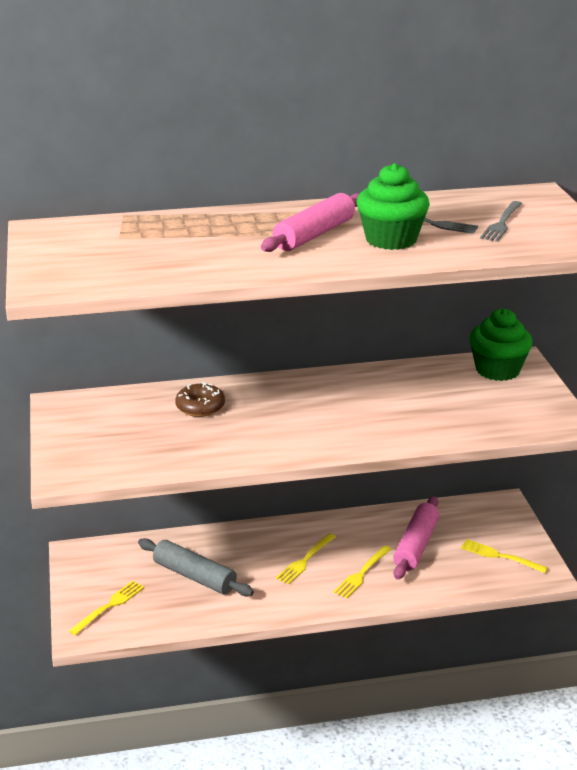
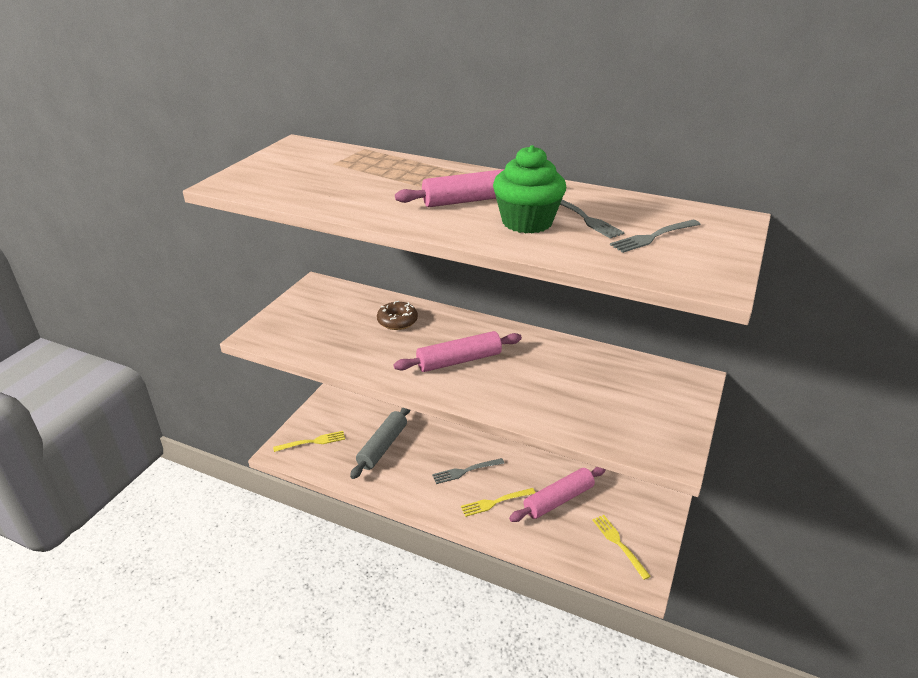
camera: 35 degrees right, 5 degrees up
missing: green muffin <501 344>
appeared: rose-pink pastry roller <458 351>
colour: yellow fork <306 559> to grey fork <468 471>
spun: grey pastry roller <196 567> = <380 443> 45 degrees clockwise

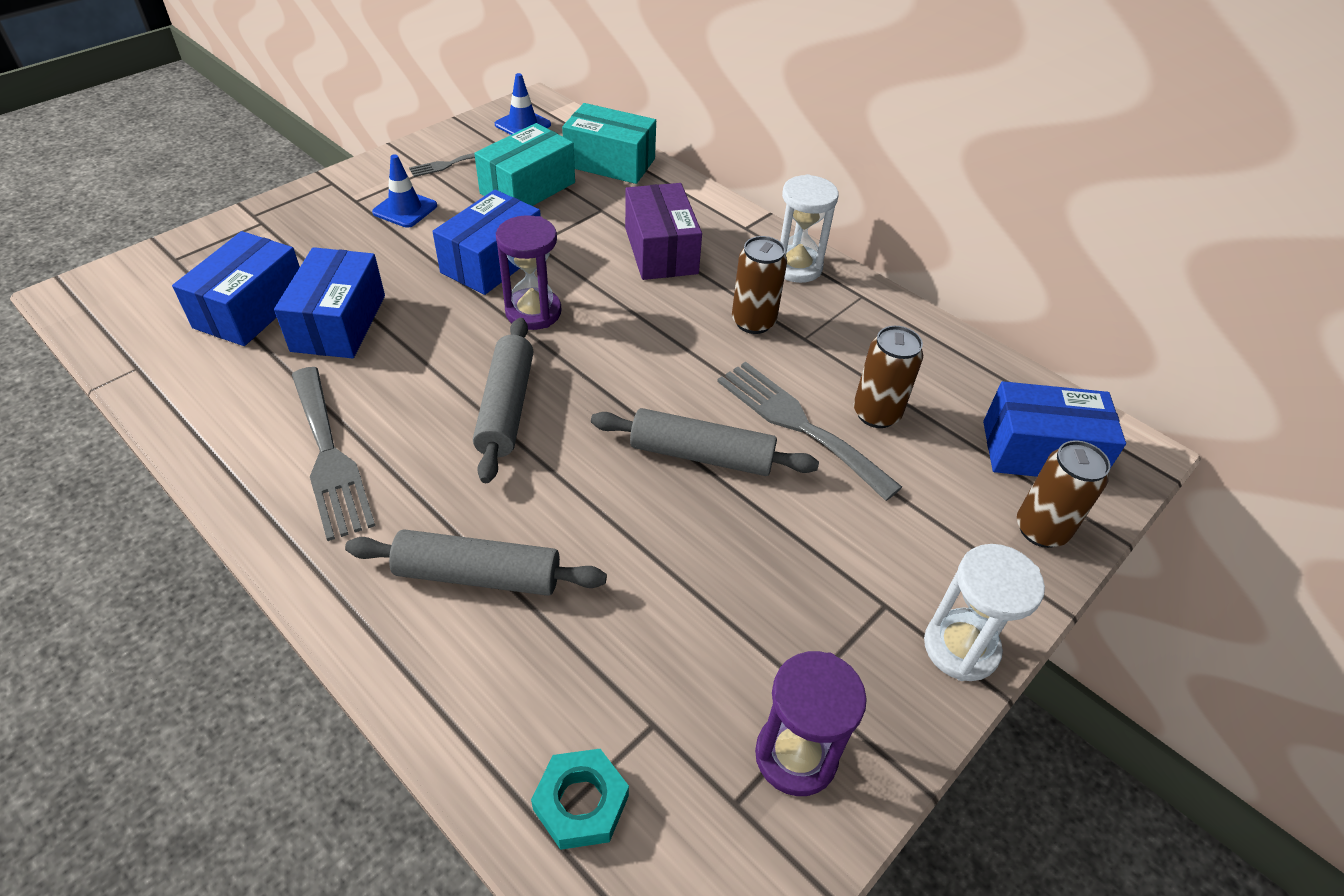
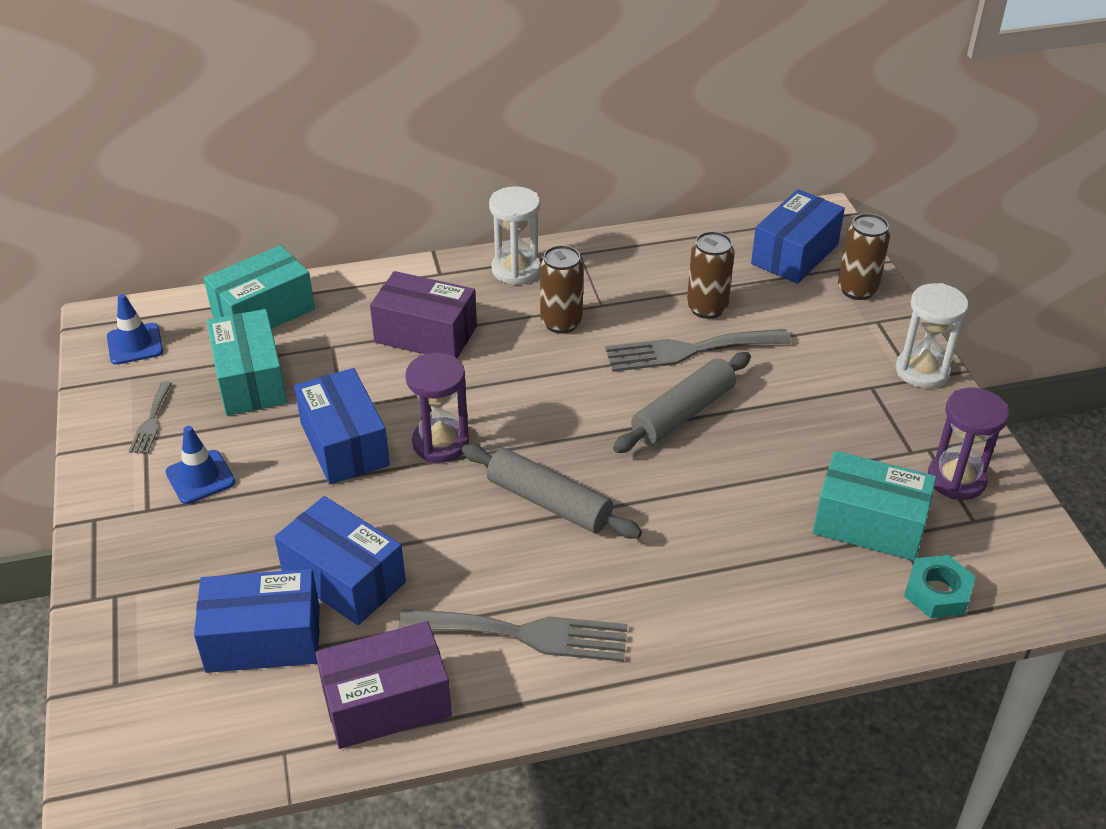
camera: 55 degrees left, 5 degrees down
missing: grey pastry roller <476 563>
appeared: violet package <383 685>; turquoise package <874 506>
spun: royal blue package <236 288> = <257 621> 60 degrees counterclockwise

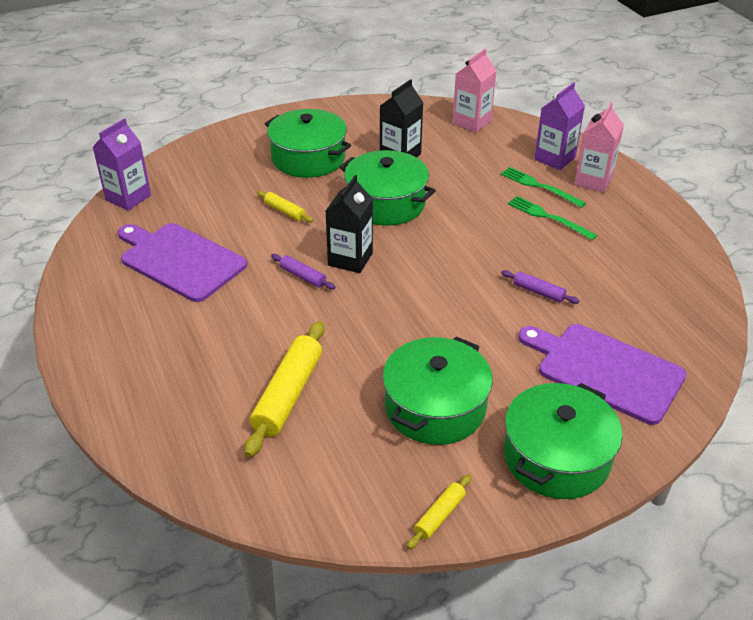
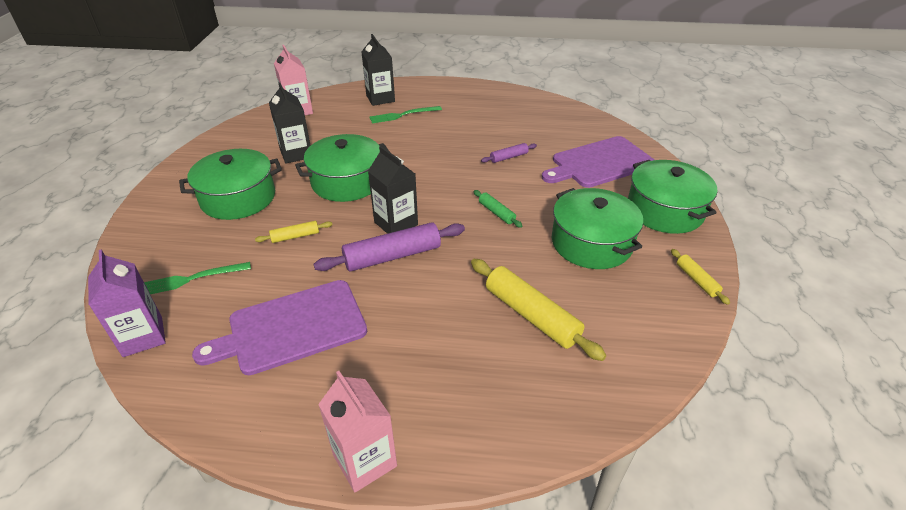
camera: 60 degrees left, 0 degrees up
appeared: green pastry roller <498 209>
relocated: green fork <552 218> to <197 278>; rose-pink carton <599 147> to <357 431>
colour: violet carton <559 126> to black carton <378 70>
size: violet pastry roller <303 272> = <389 246> x1.96

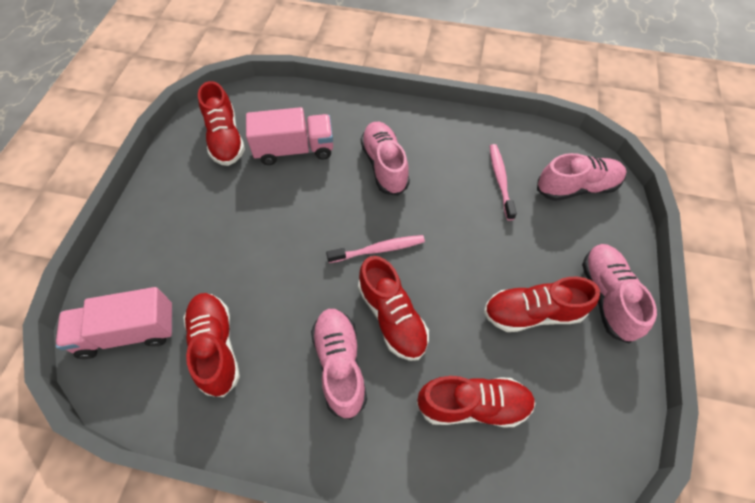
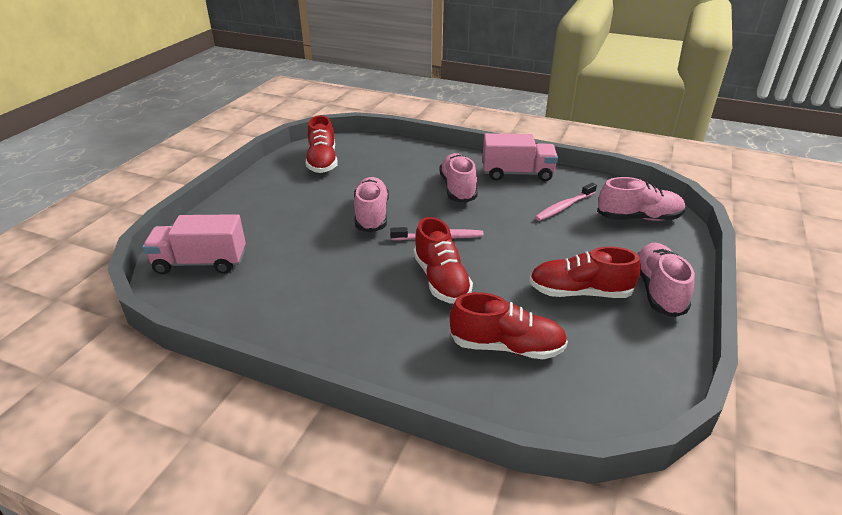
camera: 10 degrees right, 25 degrees down
missing: red sneaker <211 345>
relocated: rose-pink truck <289 136> to <520 157>; rose-pink sneaker <339 364> to <371 205>
spun: rose-pink dental brush <503 182> = <566 202> 135 degrees counterclockwise

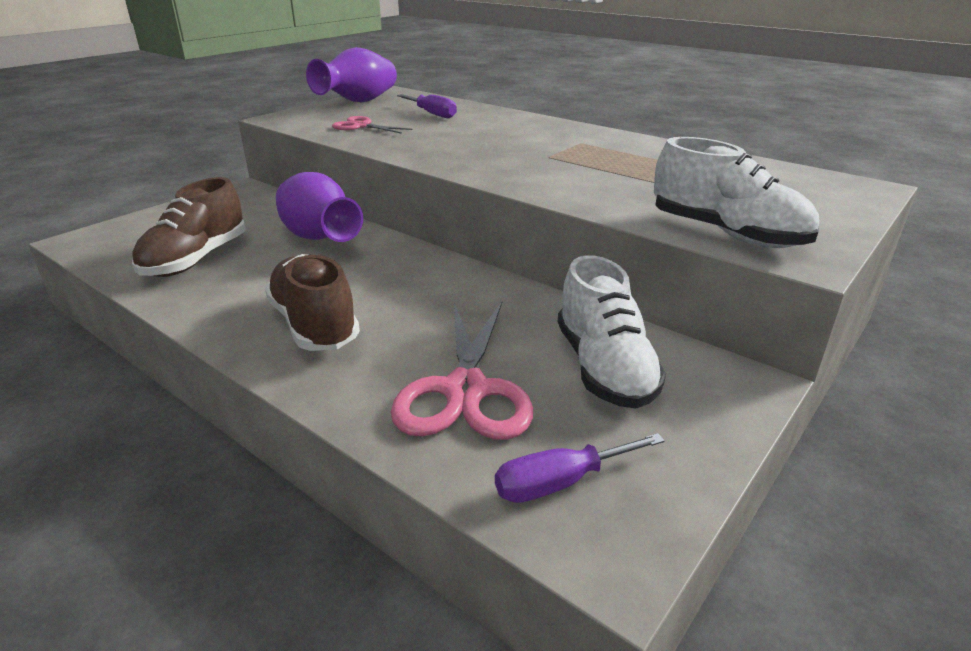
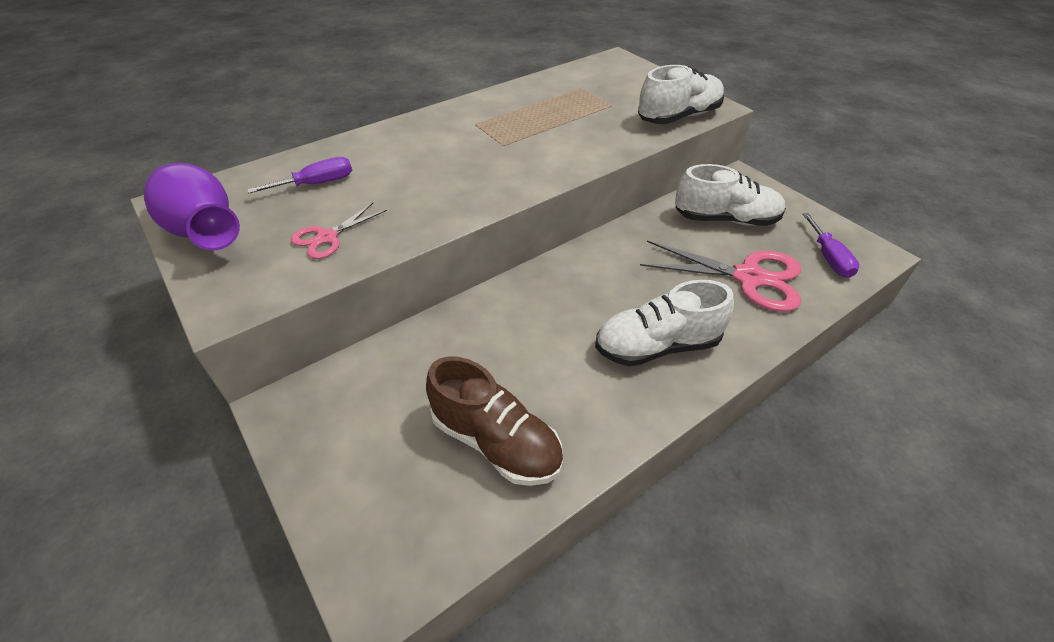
camera: 75 degrees left, 15 degrees up
missing: violet vase <319 207>
colour: dark brown sneaker <312 302> to snow-white sneaker <664 323>

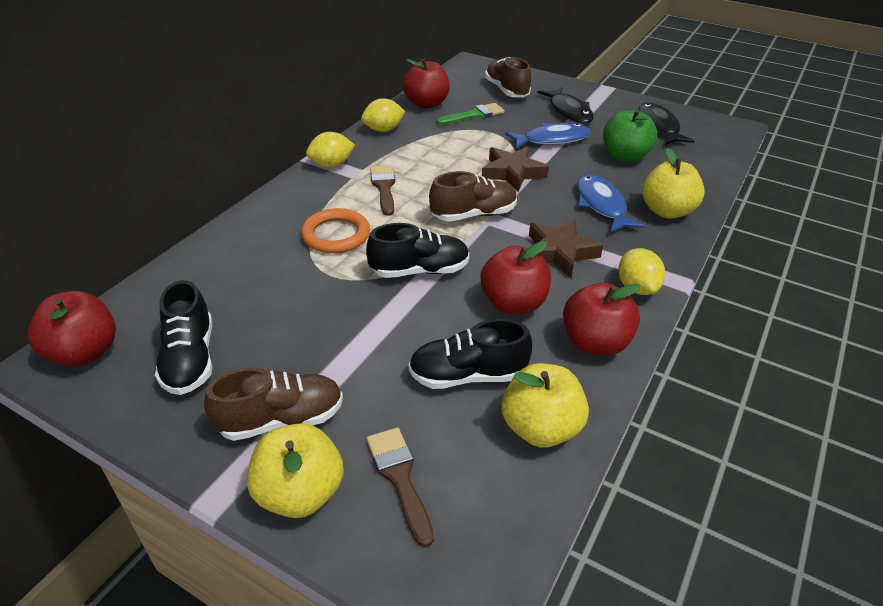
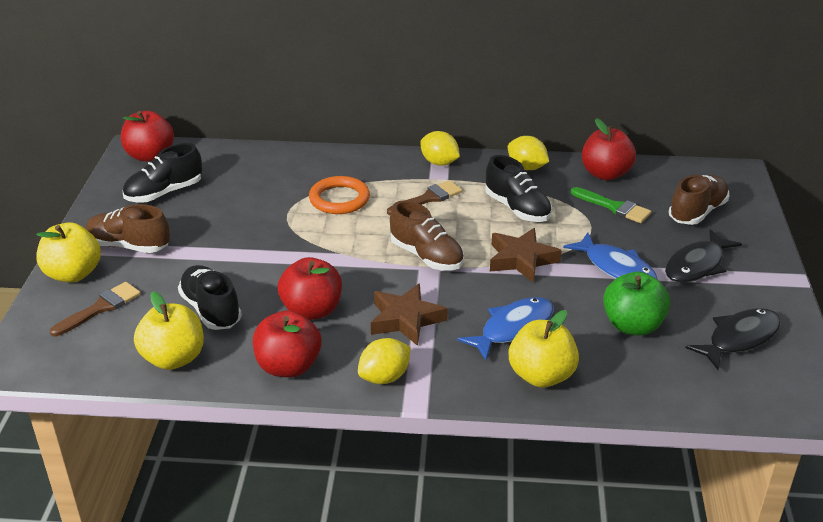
camera: 65 degrees right, 5 degrees down
relocated: black sneaker <418 250> to <518 188>
spun: dark brown sneaker <273 404> = <127 228> 150 degrees clockwise

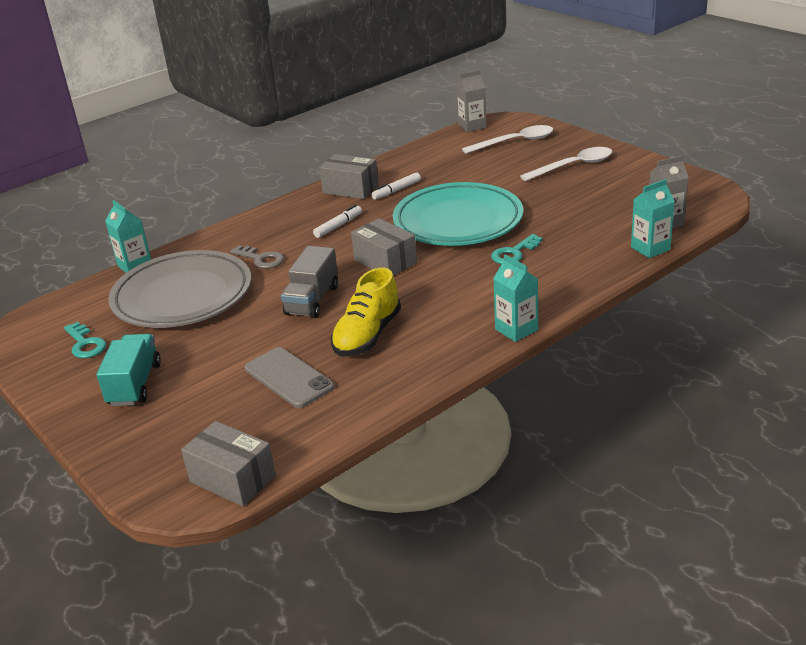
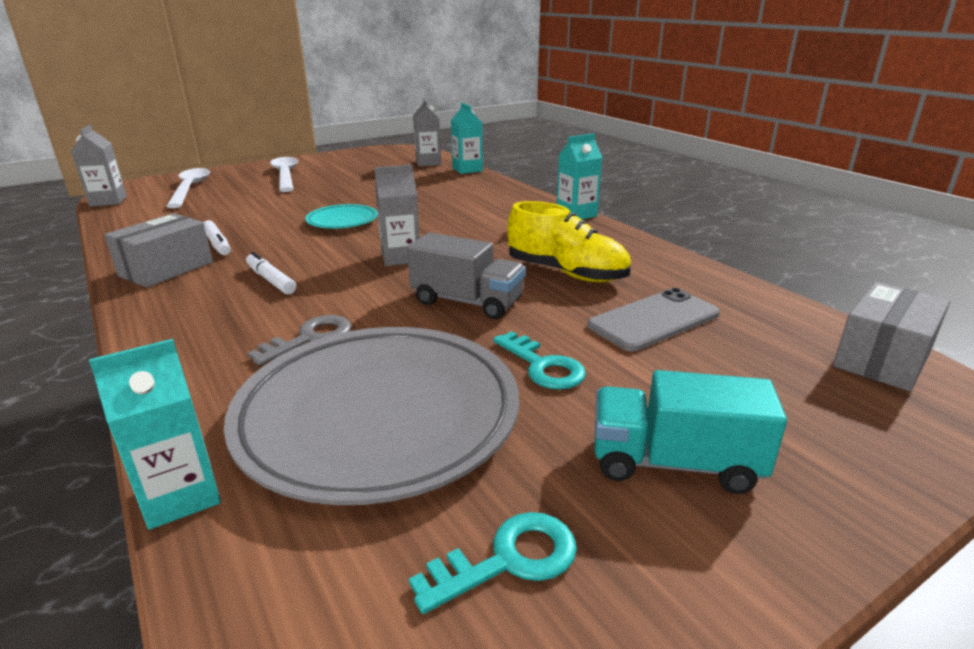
camera: 85 degrees left, 5 degrees down
relocated: turquoise key <517 249> to <539 360>
exchanged: grey package <384 247> to grey carton <397 215>
size: turquoise flat dish <458 214> = <341 216> x0.46

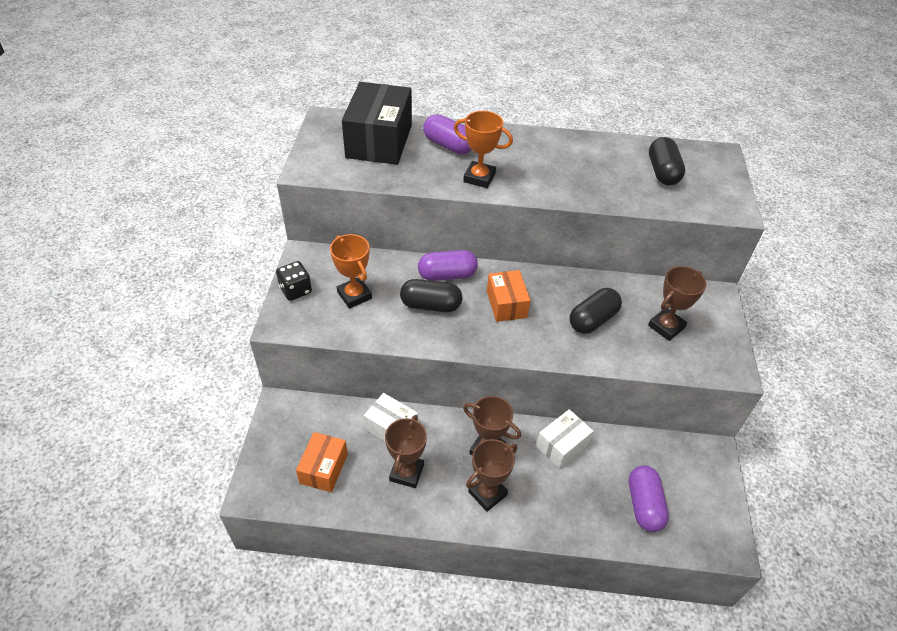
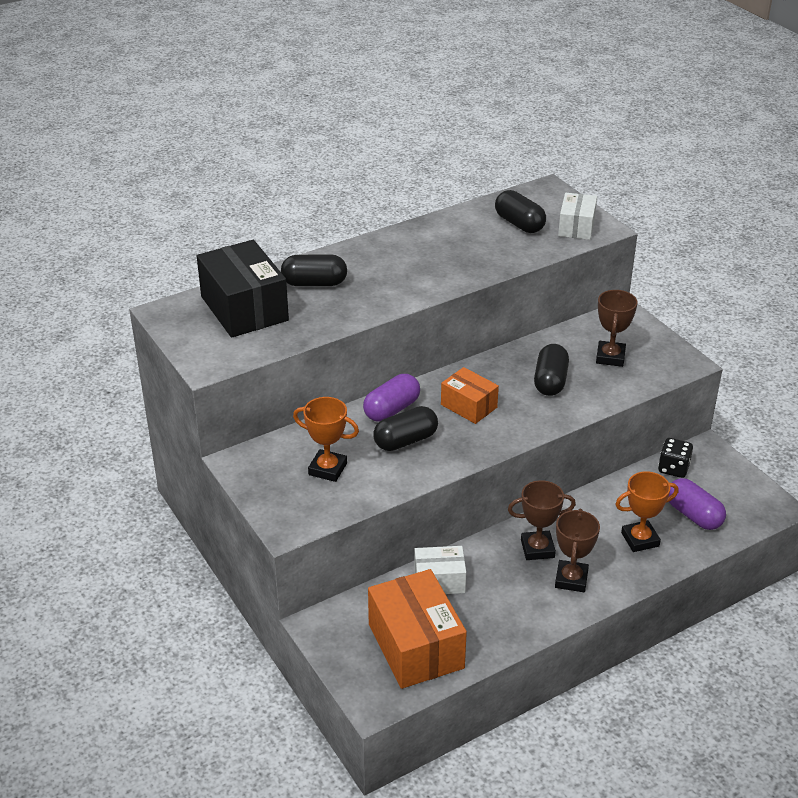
camera: 35 degrees left, 10 degrees down
missing: dark brown trophy <406 451>
relocated: black dice <294 281> to <675 458>; orange trophy <483 149> to <647 511>; snow-white package <564 439> to <577 216>
colour: violet capsule <447 134> to black capsule <314 270>
size: orange package <322 462> = <417 629> x1.76

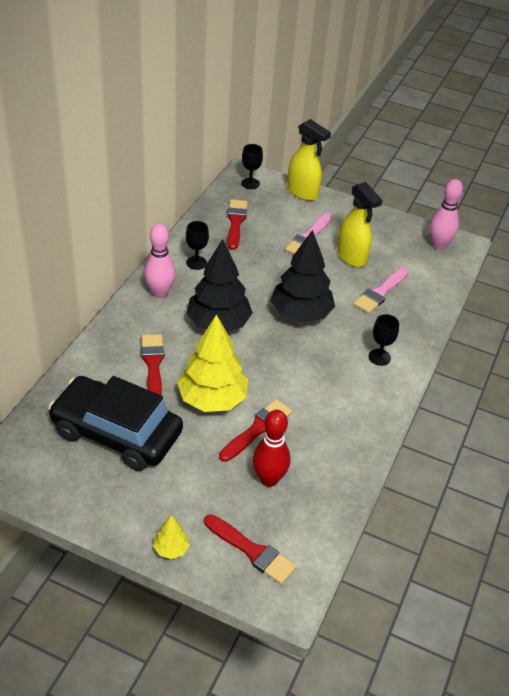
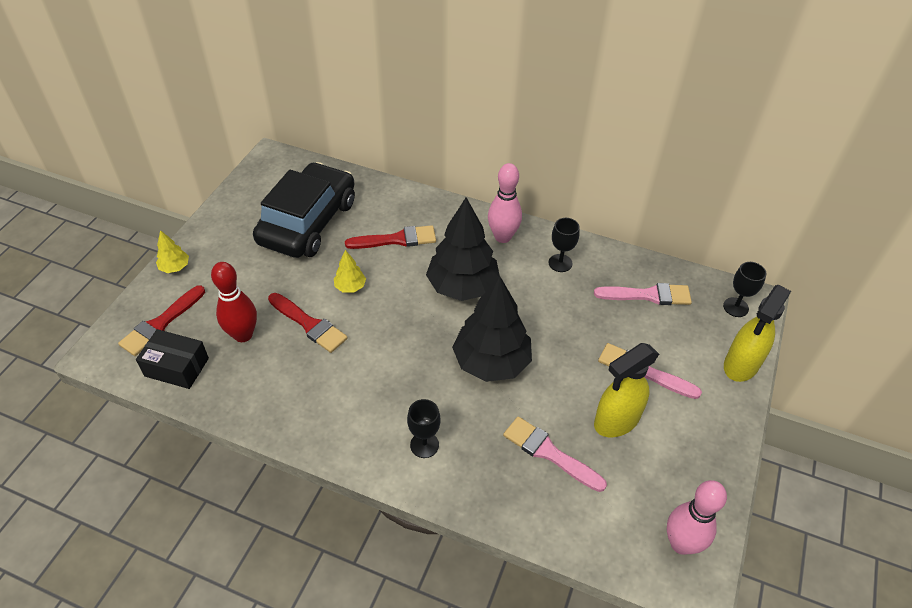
camera: 90 degrees right, 5 degrees up
appeared: black package <172 359>
colour: red paintbrush <237 224> to rose-pink paintbrush <643 294>
size: yellow fir tree <212 363> = <350 271> x0.44

